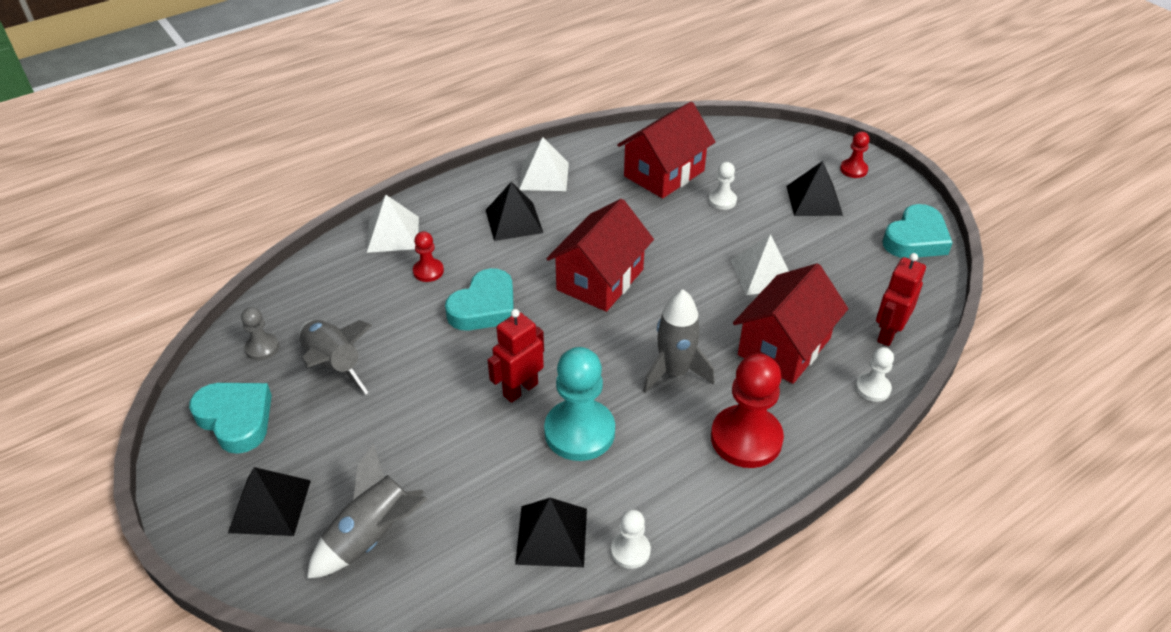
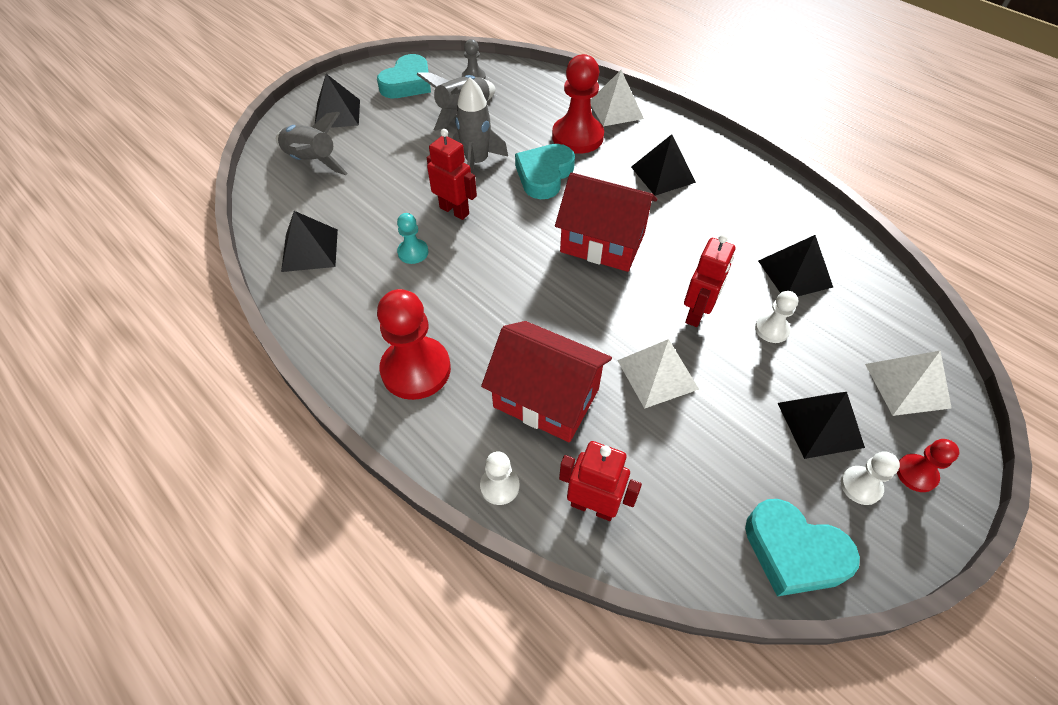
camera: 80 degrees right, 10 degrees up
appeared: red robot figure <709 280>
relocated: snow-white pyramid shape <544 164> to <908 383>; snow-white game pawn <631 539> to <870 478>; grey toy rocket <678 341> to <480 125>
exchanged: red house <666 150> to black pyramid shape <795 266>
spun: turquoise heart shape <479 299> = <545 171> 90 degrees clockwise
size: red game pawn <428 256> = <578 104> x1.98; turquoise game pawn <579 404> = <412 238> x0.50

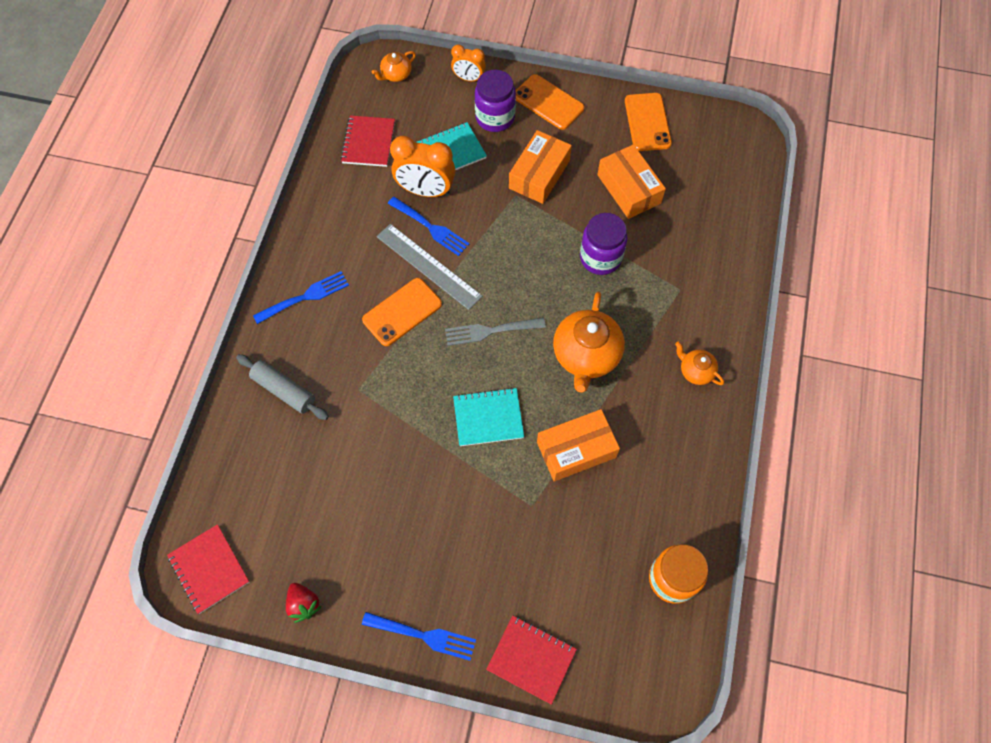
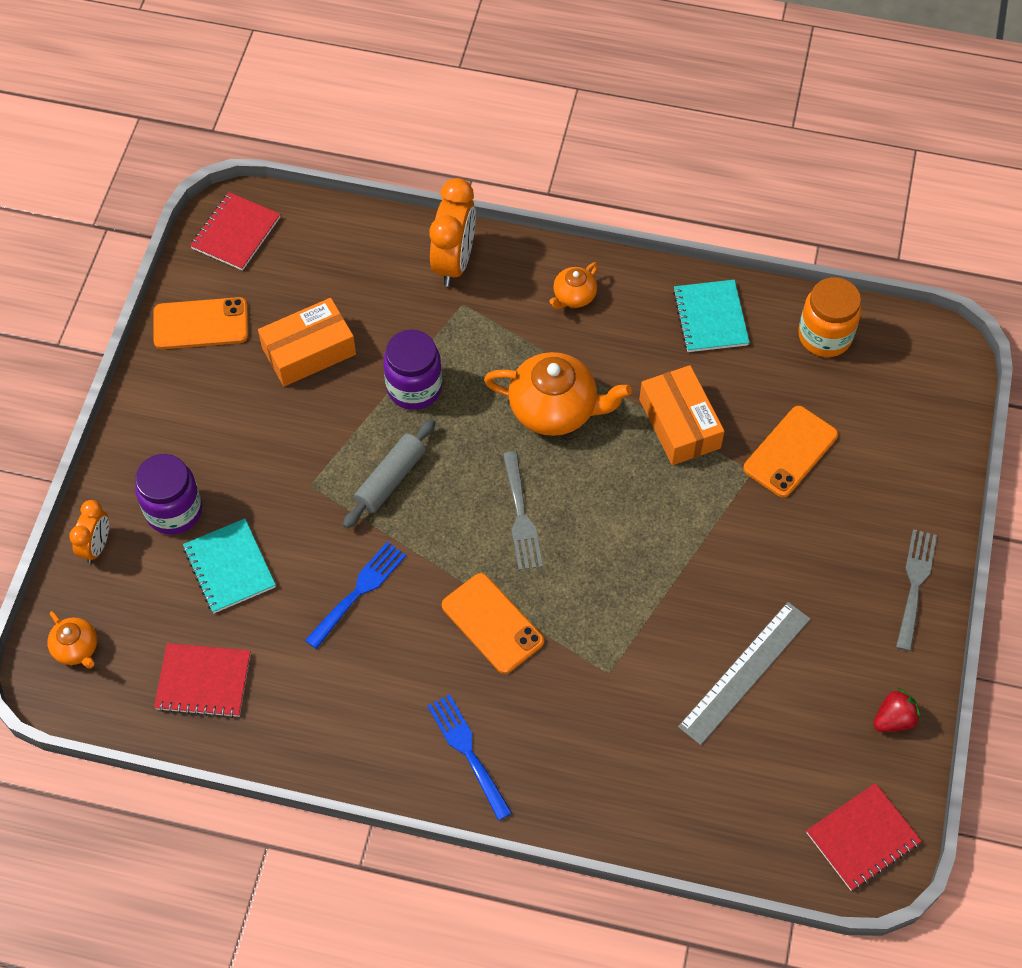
camera: 90 degrees left, 5 degrees down
missing: orange package <540 167>
relocated: grey pastry roller <282 387> to <389 474>; grey measuring stick <429 267> to <744 673>; orange alarm clock <422 166> to <452 232>; turquoise notebook <488 417> to <711 316>; red notebook <531 660> to <235 231>; orange smartphone <550 102> to <791 451>
colour: royal blue fork <419 636> to grey fork <916 590>

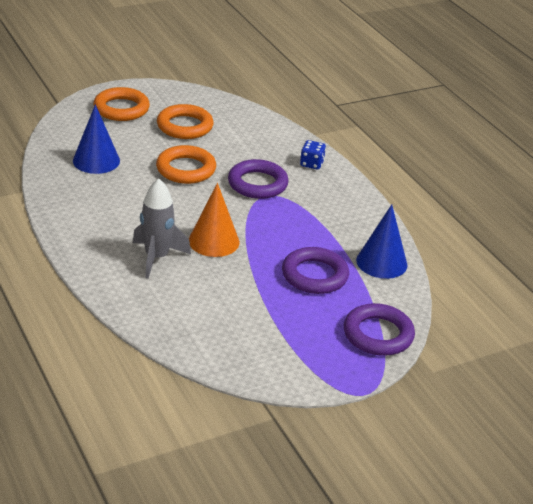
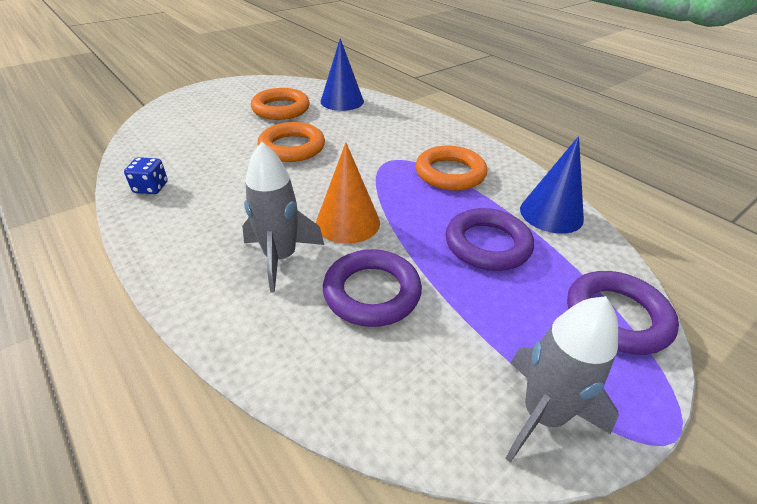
camera: 10 degrees left, 5 degrees up
appeared: grey toy rocket <562 379>
relocated: royal blue cone <96 139> to <342 74>; orange torus <121 104> to <451 168>; violet torus <258 179> to <372 288>; royal blue dice <313 154> to <146 175>

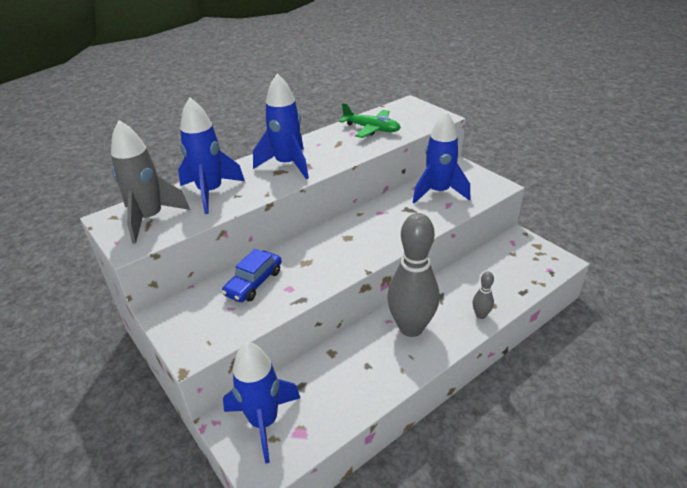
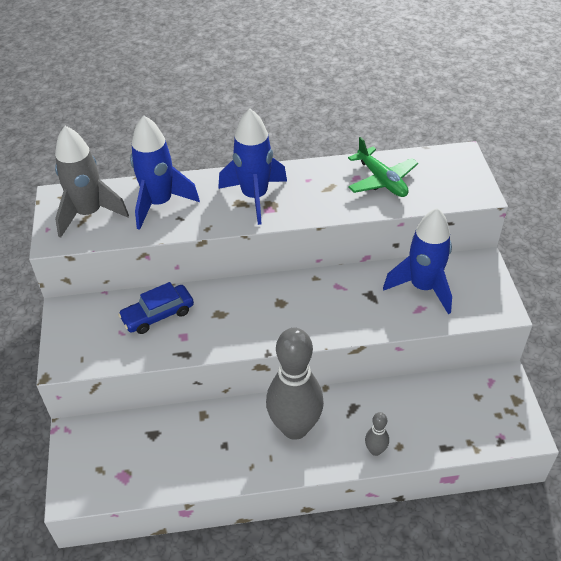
camera: 30 degrees right, 10 degrees up
missing: royal blue toy rocket <261 402>

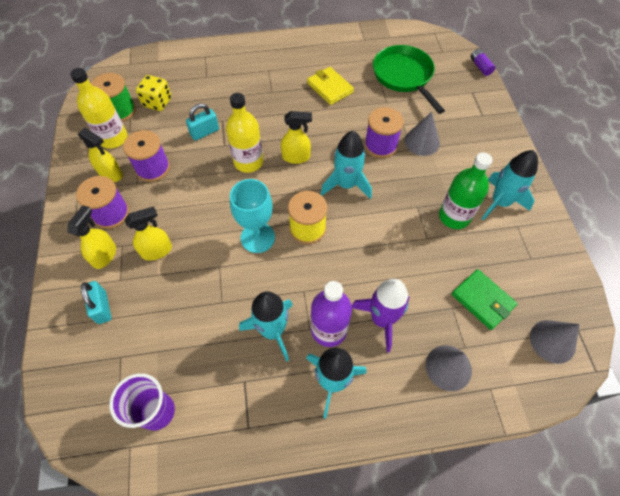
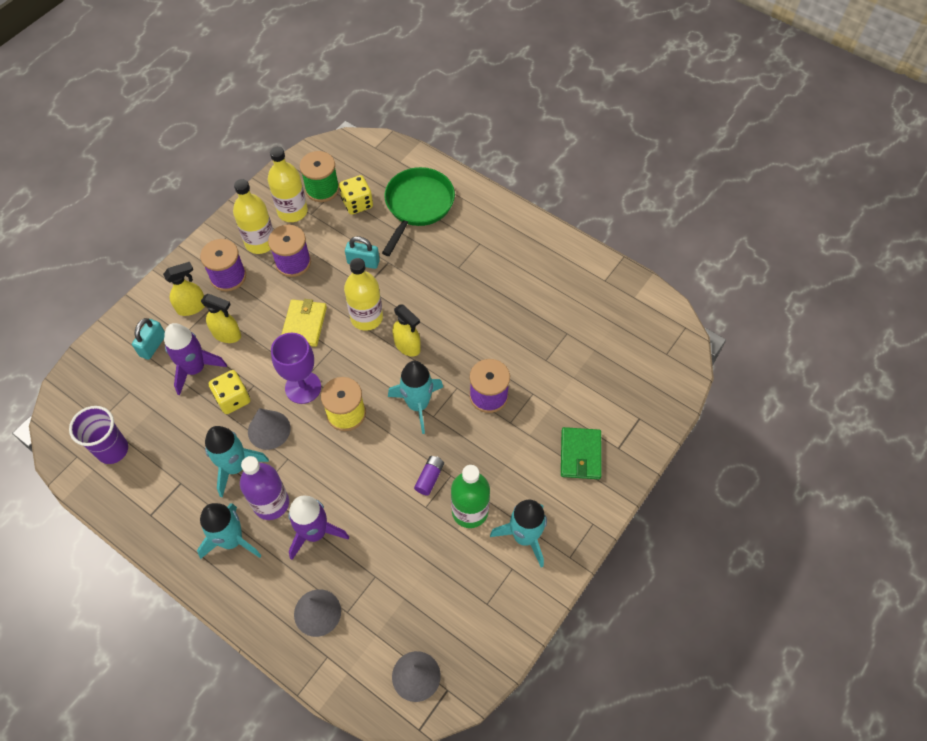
camera: 45 degrees right, 0 degrees up
appeared: violet toy rocket <195 359>; yellow dice <229 392>
relocated: yellow card wallet <330 86> to <304 323>; green skillet <409 79> to <418 211>; grey cone <422 134> to <269 429>; green card wallet <485 299> to <581 453>; violet AA battery <483 62> to <429 476>
exchanged: yellow spray bottle <100 155> to yellow flask <253 216>
colour: turquoise wine glass <252 216> to violet wine glass <296 368>

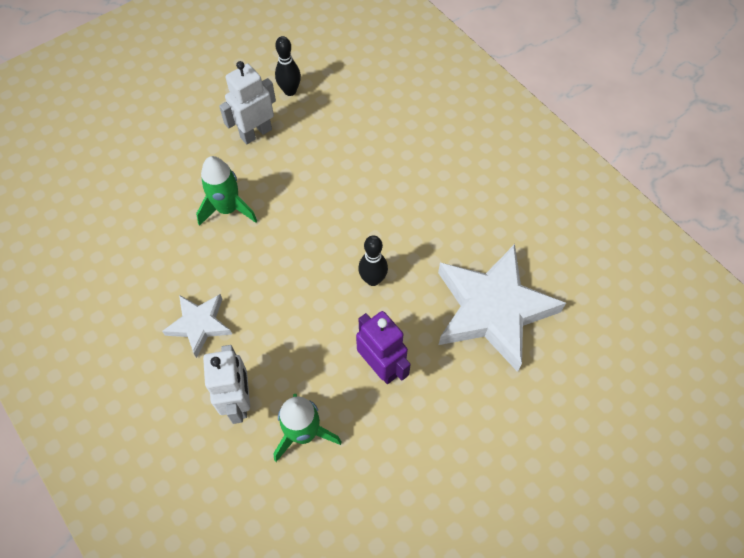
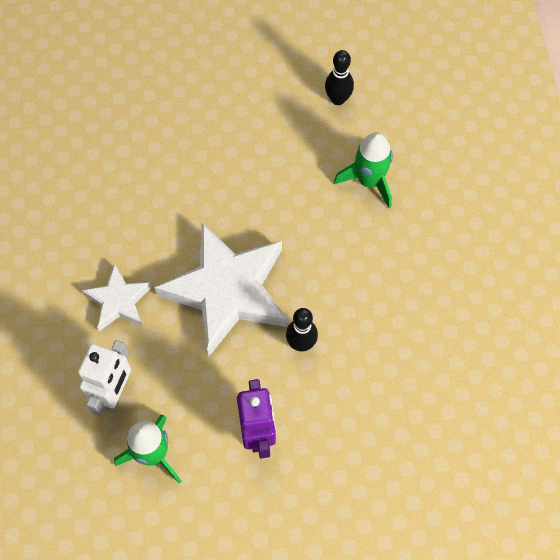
camera: 30 degrees right, 5 degrees up
missing: snow-white robot figure <247 102>
relocated: green toy rocket <226 191> to <363 170>; snow-white star shape <502 308> to <221 289>

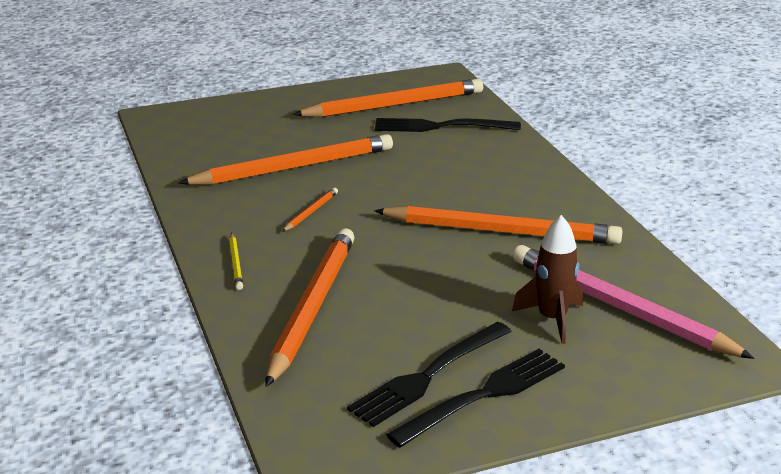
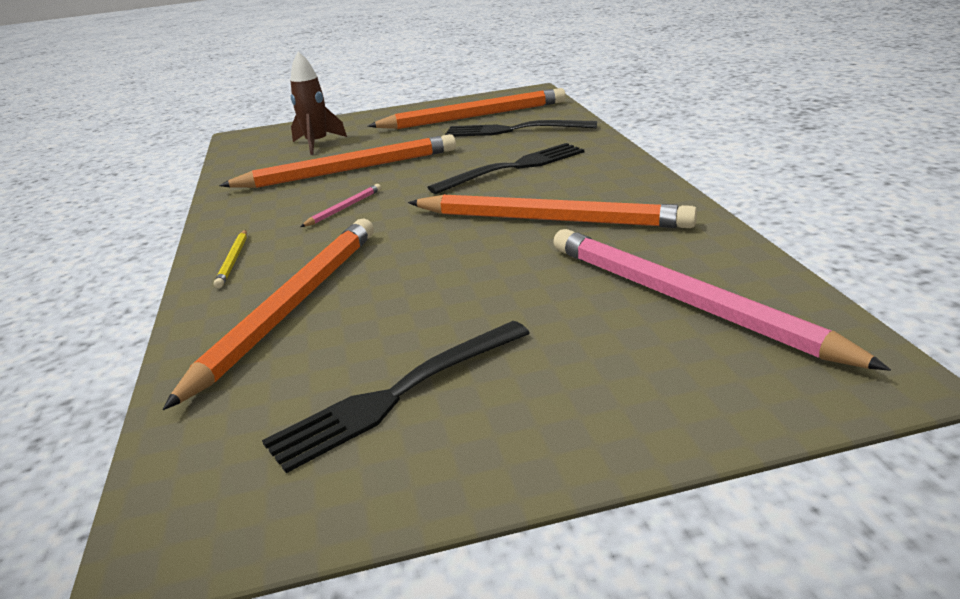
camera: 10 degrees right, 0 degrees up
relocated: black fork <475 398> to <505 168>; dark brown toy rocket <547 279> to <318 103>
colour: orange lead pencil <310 210> to rose-pink lead pencil <340 205>

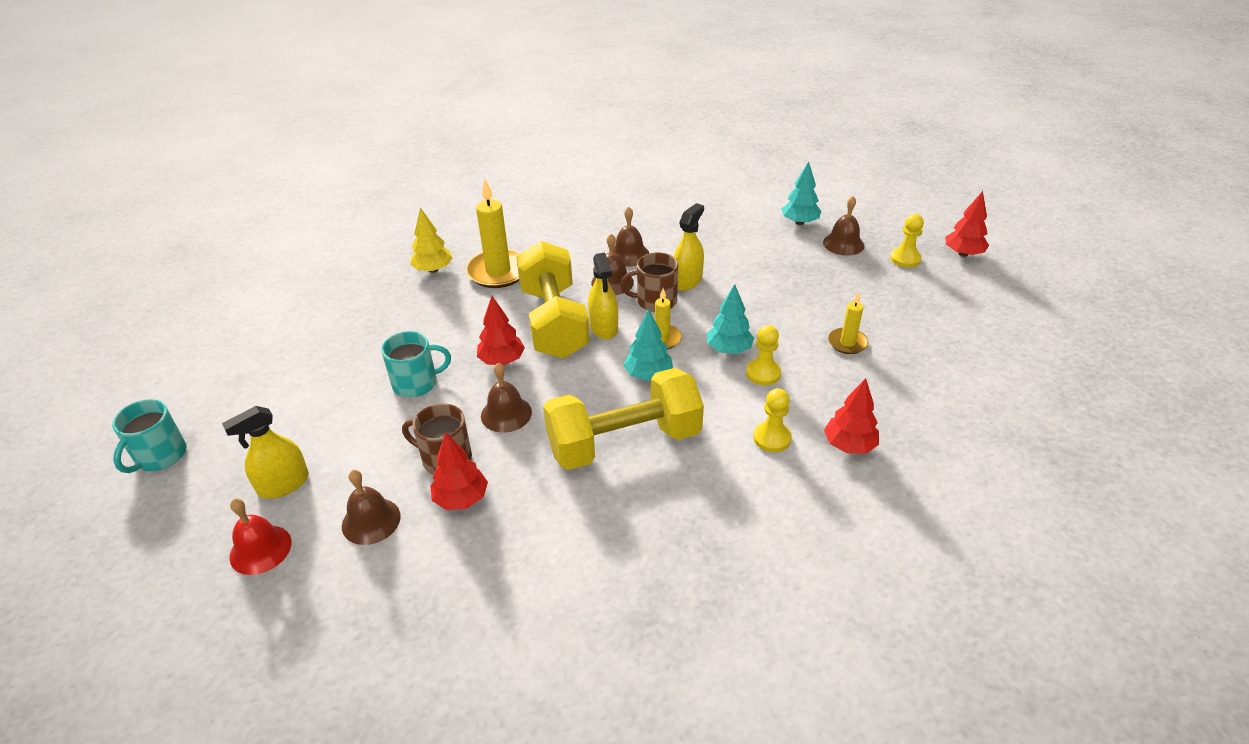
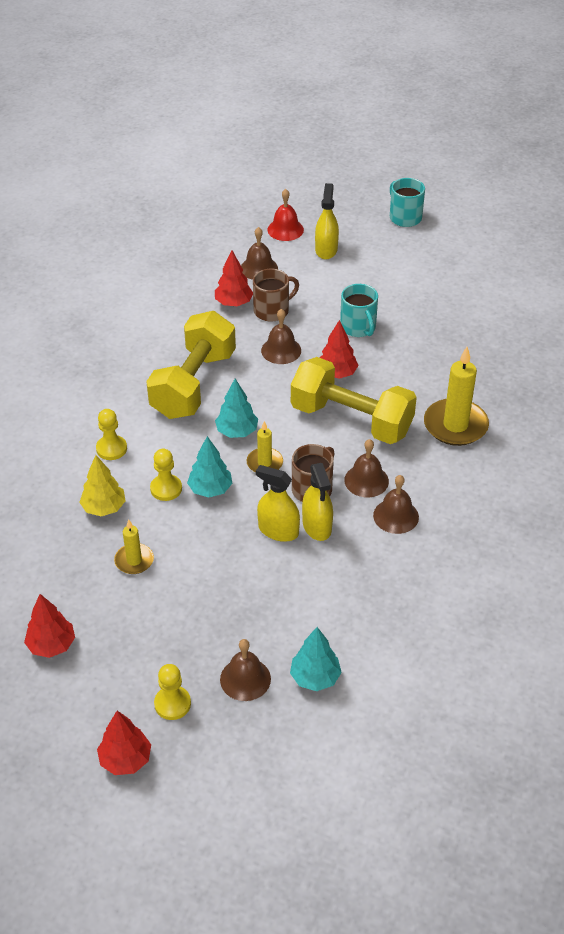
camera: 130 degrees right, 5 degrees up
relocated: yellow fir tree <431 240> to <102 485>; yellow spray bottle <603 296> to <278 503>; red fir tree <851 416> to <49 626>
spun: turquoise tea mug <416 364> = <359 310> 45 degrees counterclockwise

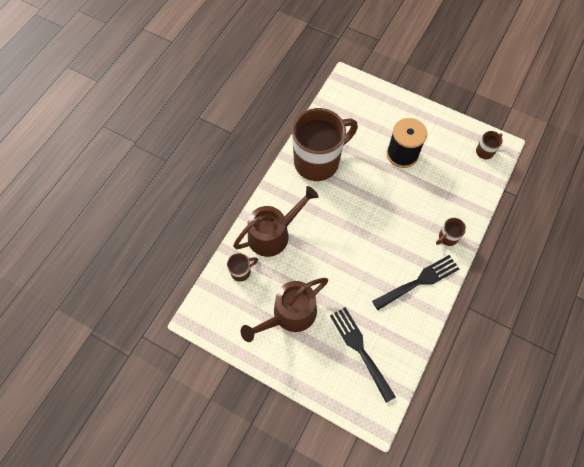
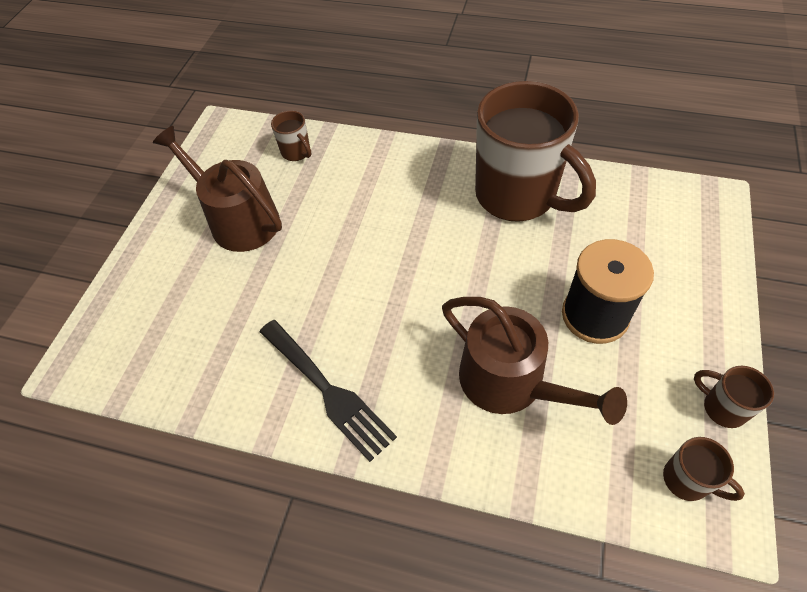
camera: 80 degrees right, 10 degrees down
missing: black fork <363 355>
relocated: dark brown sprinkling can <276 221> to <534 361>; dark brown tea mug <451 232> to <734 397>

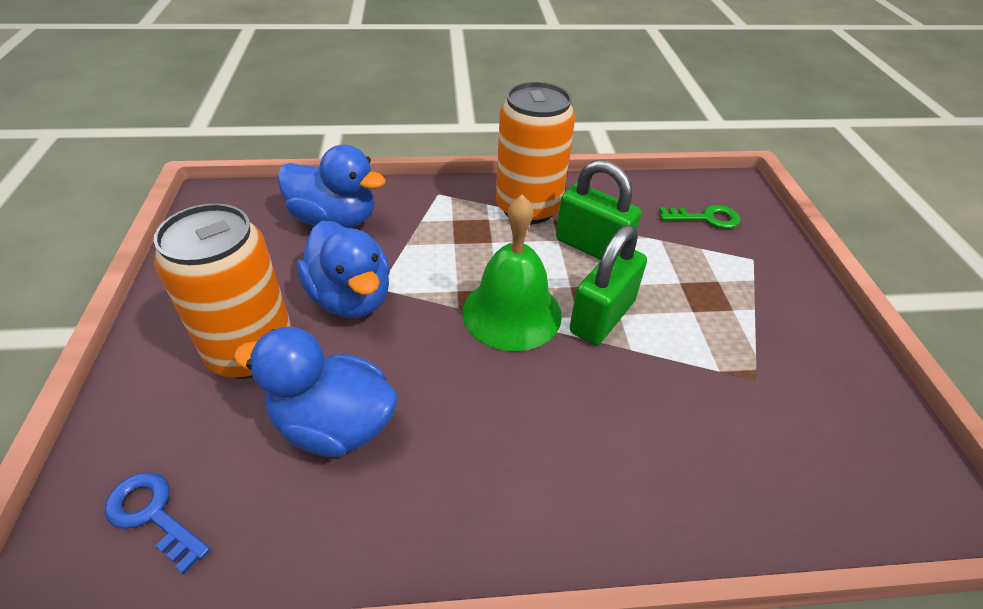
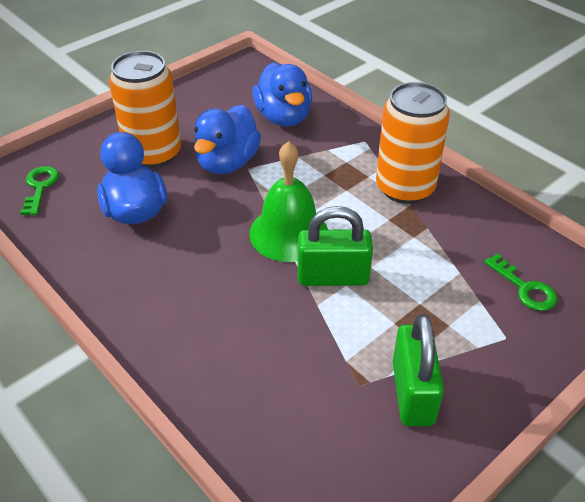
camera: 55 degrees right, 0 degrees up
relocated: green small lock <599 210> to <418 370>
colour: royal blue key <158 523> to green key <39 190>

